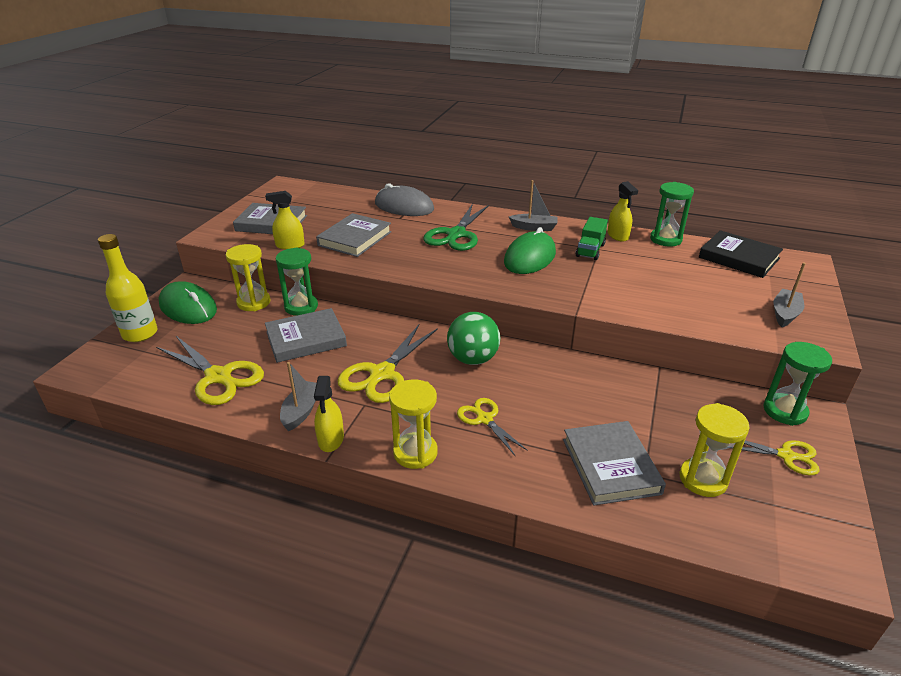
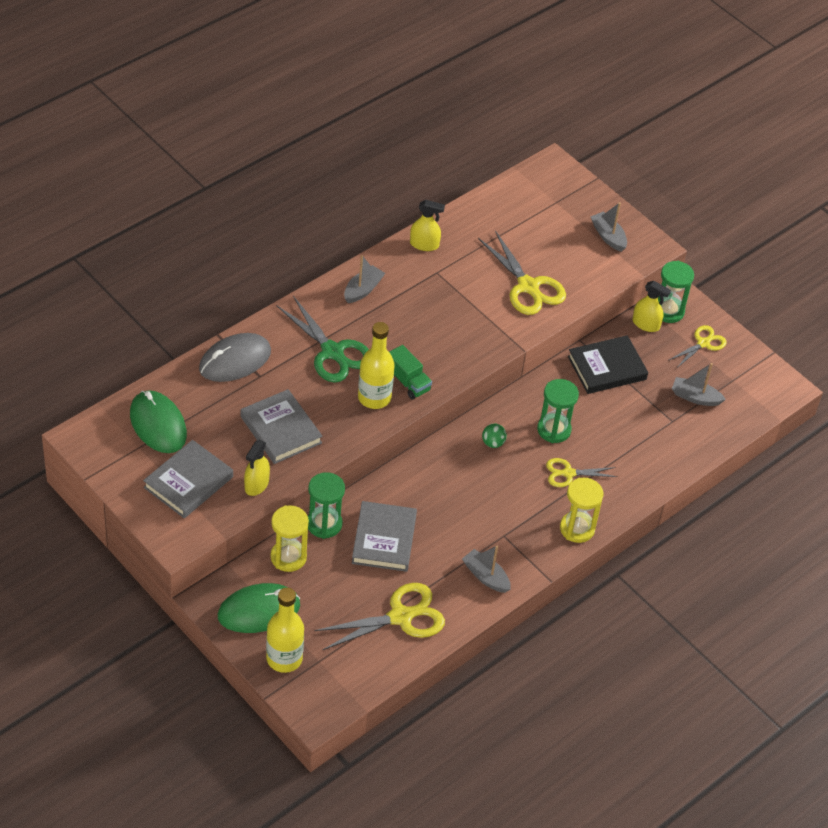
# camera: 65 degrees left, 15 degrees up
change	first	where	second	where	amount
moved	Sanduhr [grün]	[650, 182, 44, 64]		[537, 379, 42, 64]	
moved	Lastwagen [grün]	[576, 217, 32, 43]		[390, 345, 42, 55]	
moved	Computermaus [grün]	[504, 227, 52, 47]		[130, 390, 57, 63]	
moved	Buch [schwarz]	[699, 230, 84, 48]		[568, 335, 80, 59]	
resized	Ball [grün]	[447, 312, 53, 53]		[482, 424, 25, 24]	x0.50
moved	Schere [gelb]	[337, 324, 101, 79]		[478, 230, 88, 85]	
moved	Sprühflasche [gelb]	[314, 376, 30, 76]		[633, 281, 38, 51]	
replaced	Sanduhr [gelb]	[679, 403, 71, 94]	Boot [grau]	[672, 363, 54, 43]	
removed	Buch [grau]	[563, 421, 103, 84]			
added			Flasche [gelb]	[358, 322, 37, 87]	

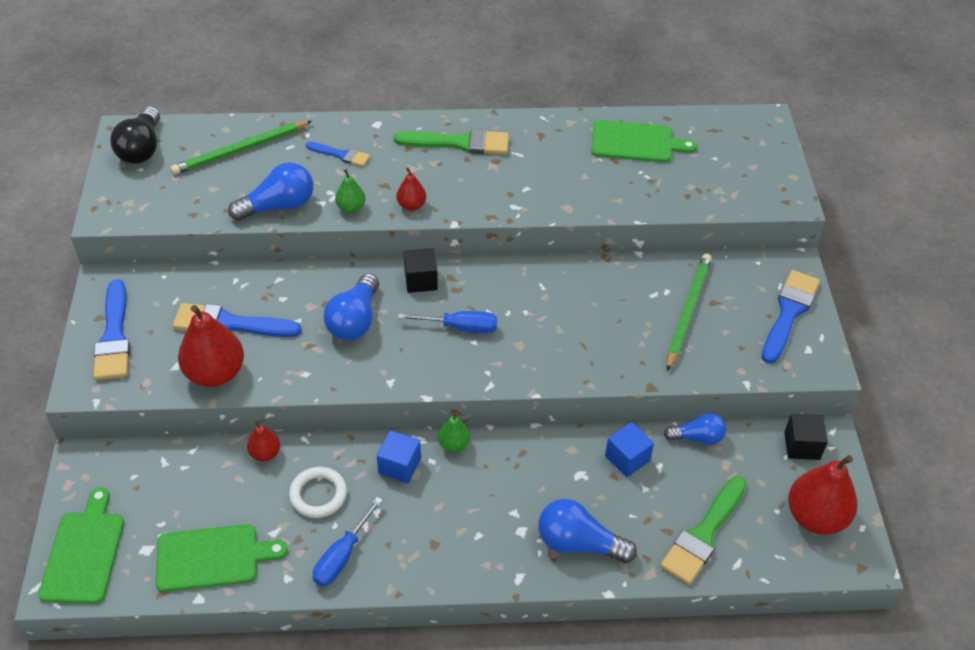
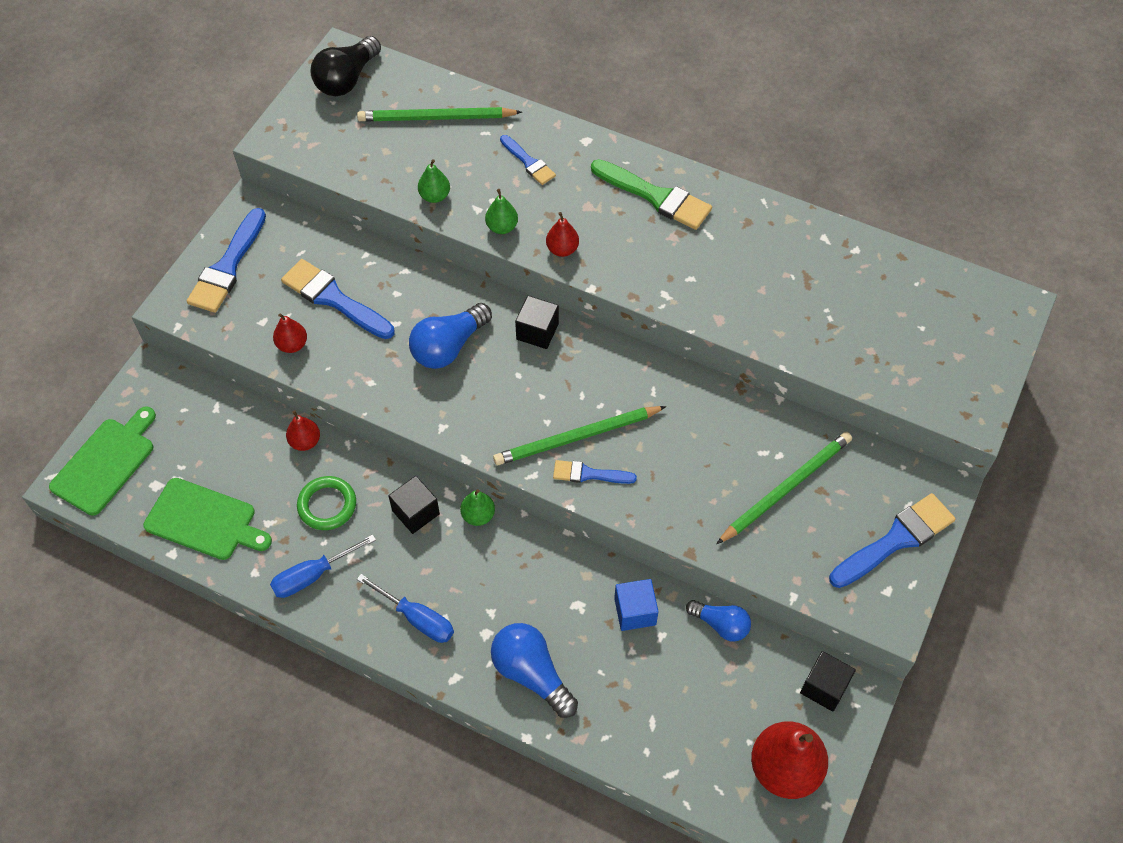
# camera: 30 degrees right, 10 degrees up
change	first	where	second	where	amount
removed	Schneidebrett [grün]	[591, 120, 106, 43]			
replaced	Glühbirne [blau]	[228, 162, 85, 59]	Birne [grün]	[418, 159, 32, 44]	
resized	Birne [rot]	[178, 305, 66, 82]		[273, 313, 34, 40]	x0.51
moved	Schraubenzieher [blau]	[398, 311, 99, 22]		[357, 574, 97, 69]	
recoloured	Kubus [blau]	[377, 430, 44, 53]	Kubus [schwarz]	[388, 476, 52, 58]	
recoloured	Ring [weiß]	[289, 467, 58, 51]	Ring [grün]	[297, 476, 59, 54]	
removed	Pinsel [grün]	[660, 476, 87, 108]			
added			Bleistift [grün]	[493, 406, 173, 59]	
added			Pinsel [blau]	[553, 460, 84, 24]	

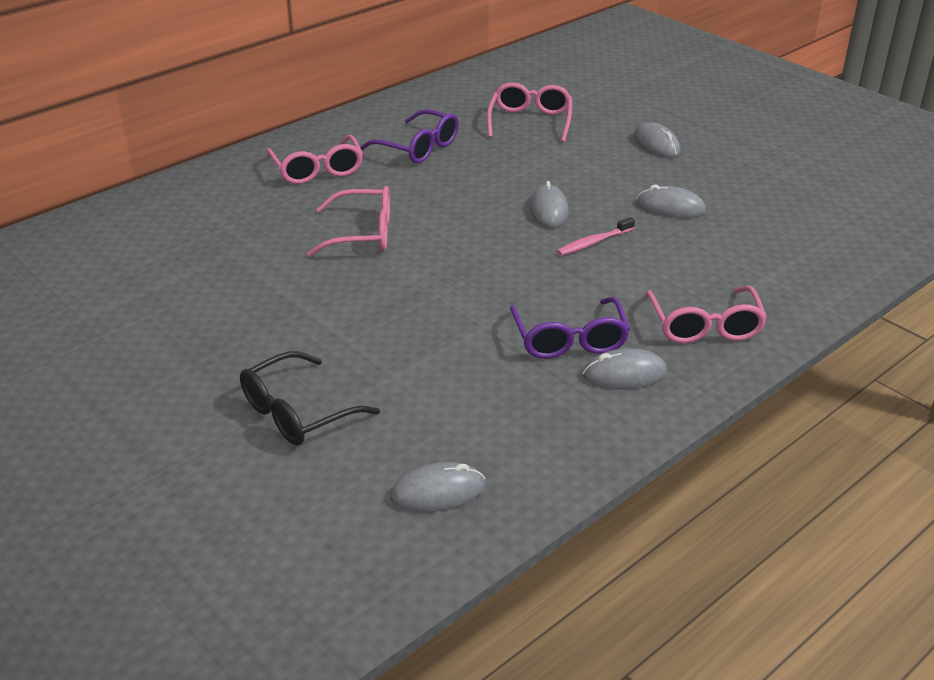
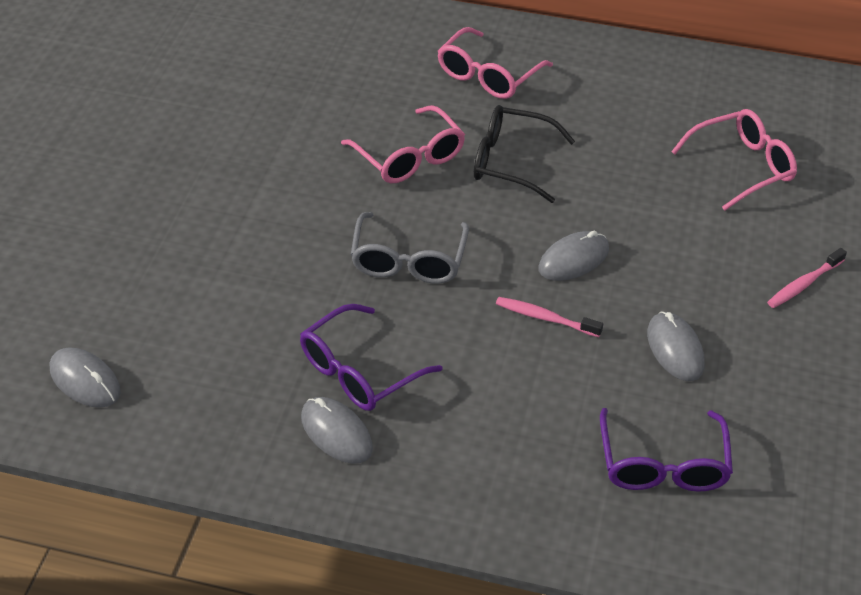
# camera: 55 degrees right, 10 degrees up
change	first	where	second	where	amount
moved	Brille [lila]	[360, 109, 99, 54]		[600, 408, 133, 84]	
replaced	Computermaus [grau]	[633, 122, 48, 36]	Zahnbürste [rosa]	[767, 248, 80, 60]	
removed	Brille [rosa]	[645, 286, 122, 57]			
moved	Brille [schwarz]	[240, 351, 140, 95]		[474, 105, 101, 98]	
added			Brille [grau]	[351, 212, 118, 72]	

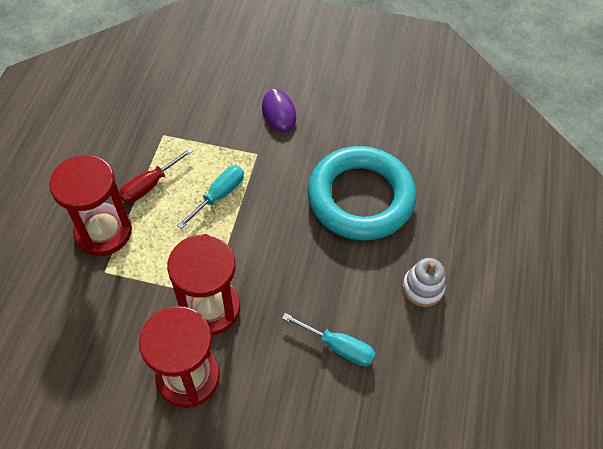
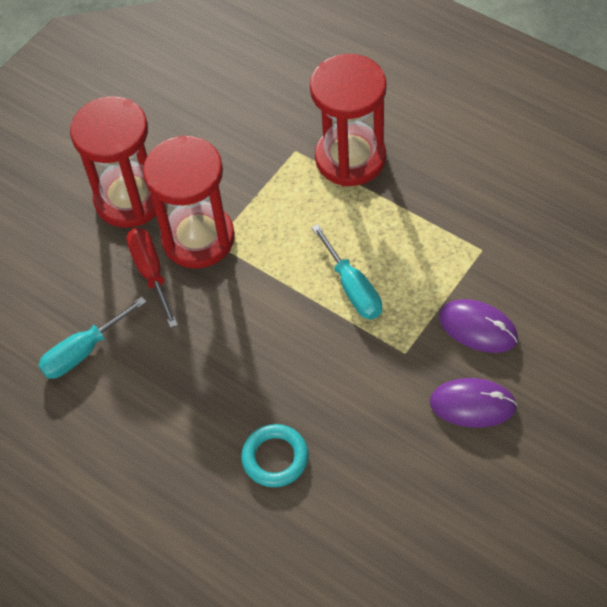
# camera: 120 degrees right, 0 degrees up
change	first	where	second	where	amount
resized	Ring [türkis]	[307, 146, 109, 94]		[241, 424, 68, 63]	x0.41
moved	Schraubenzieher [rot]	[119, 148, 74, 55]		[126, 228, 52, 100]	
removed	Stapelspielzeug [weiß]	[402, 258, 44, 49]			
added			Computermaus [lila]	[439, 299, 79, 54]	

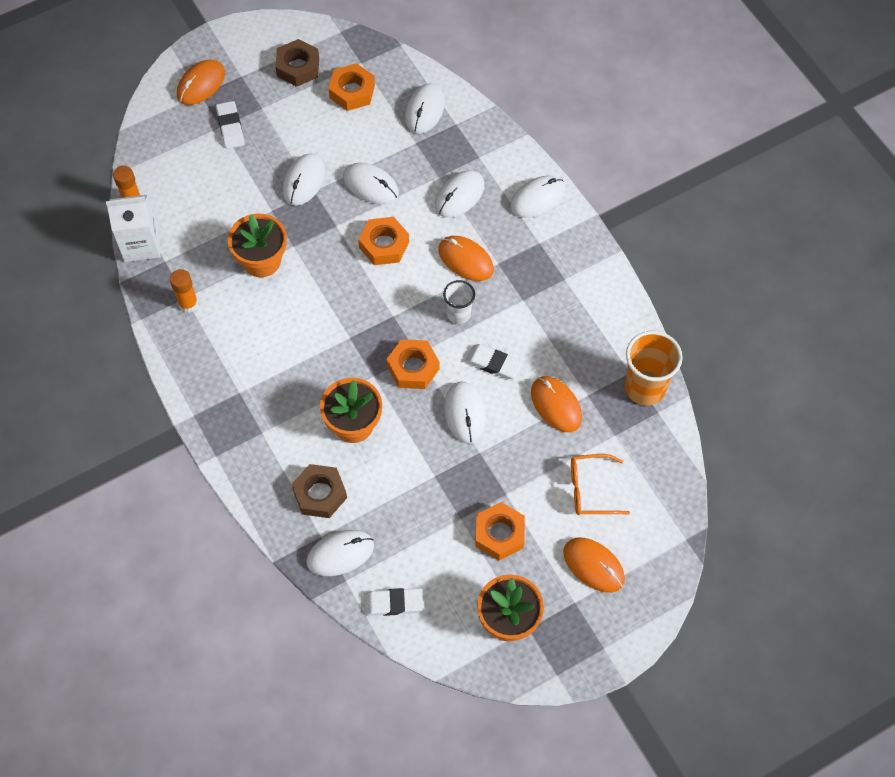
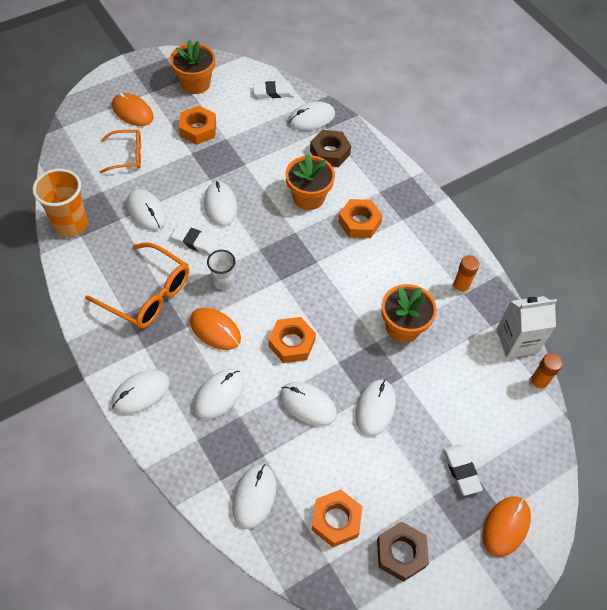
# camera: 175 degrees right, 5 degrees down
change	first	where	second	where	amount
moved	Sechskantmutter [orange]	[386, 339, 54, 50]		[338, 199, 45, 39]	
recoloured	Computermaus [orange]	[531, 376, 51, 56]	Computermaus [weiß]	[127, 189, 39, 41]	
added			Brille [orange]	[85, 242, 104, 87]	

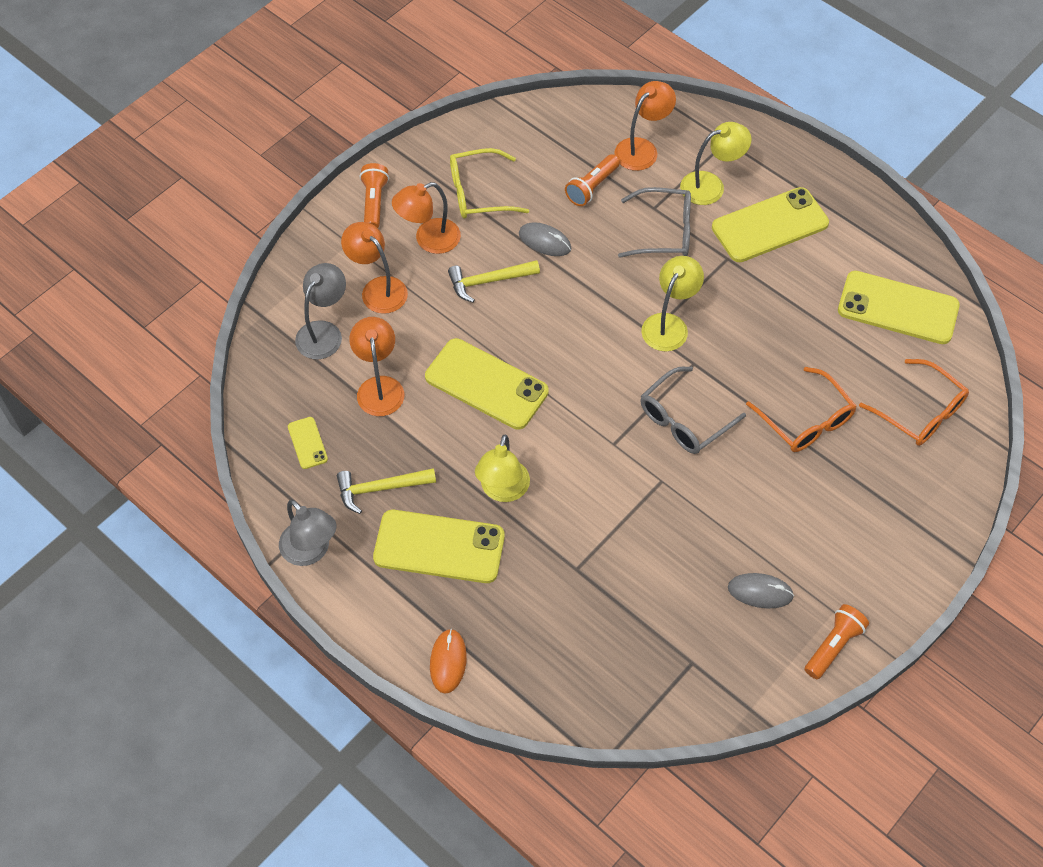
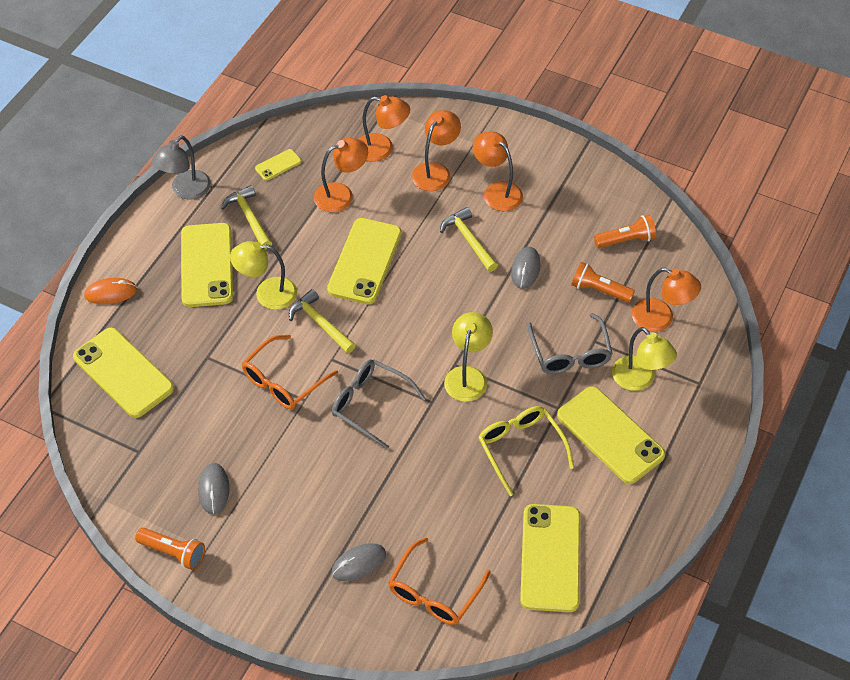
# camera: 75 degrees right, 5 degrees down
change	first	where	second	where	amount
moved	Brille [gelb]	[450, 148, 79, 70]		[478, 406, 96, 90]	
moved	Taschenlampe [orange]	[360, 163, 29, 65]		[594, 215, 62, 33]	
turned	Lampe [gelb]	[641, 256, 63, 95]		[444, 312, 49, 90]	90 degrees counterclockwise
recoloured	Lampe [grau]	[295, 263, 51, 96]	Lampe [orange]	[359, 95, 51, 67]	
moved	Brille [orange]	[746, 367, 111, 85]		[242, 335, 96, 75]	
added			Hammer [gelb]	[289, 289, 67, 65]	
added			Handy [gelb]	[73, 328, 101, 90]	
added			Computermaus [grau]	[331, 543, 55, 38]	

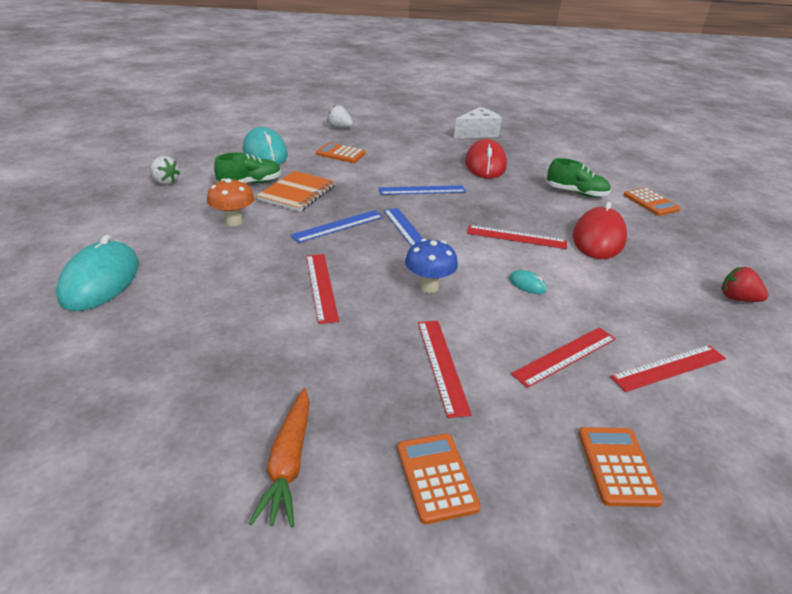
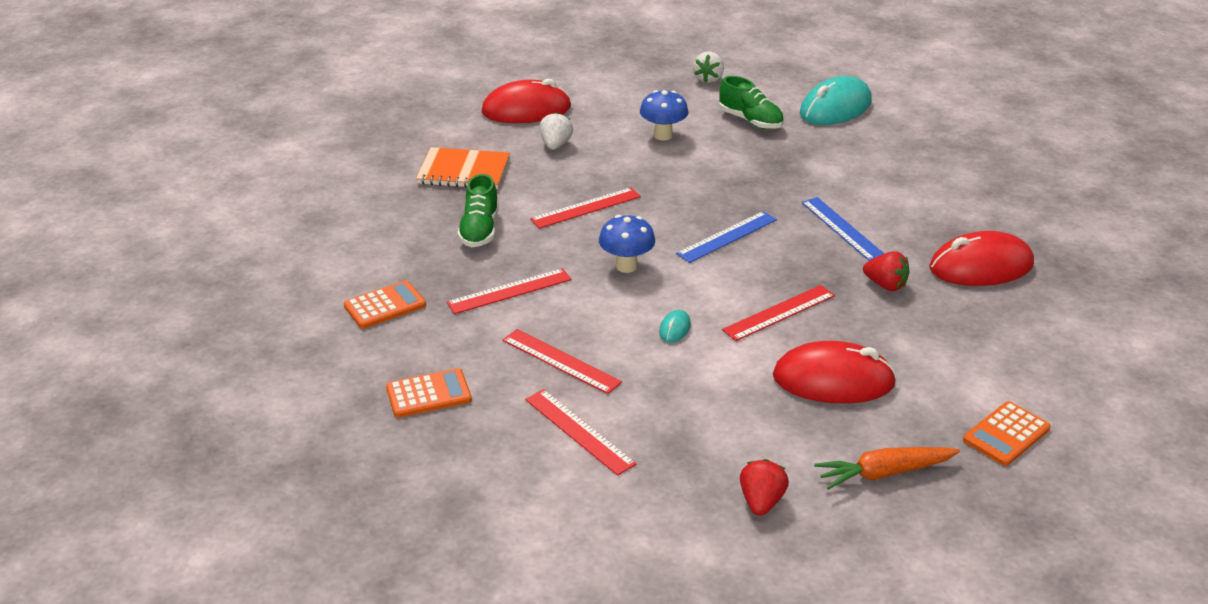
# camera: 75 degrees right, 0 degrees up
change	first	where	second	where	amount
moved	Erdbeere [weiß]	[327, 105, 26, 23]		[539, 112, 34, 38]	
removed	Käse [weiß]	[454, 107, 48, 31]			
removed	Taschenrechner [orange]	[316, 143, 49, 20]			
moved	Schuh [grün]	[547, 158, 64, 39]		[457, 174, 42, 73]	
moved	Notizbuch [orange]	[256, 171, 79, 41]		[416, 147, 94, 42]	
recoloured	Pilz [orange]	[207, 178, 47, 48]	Pilz [blau]	[640, 90, 48, 50]	
removed	Lineal [blau]	[290, 210, 93, 33]			
turned	Lineal [rot]	[467, 225, 100, 24]		[722, 285, 113, 56]	60 degrees clockwise
recoloured	Computermaus [türkis]	[56, 235, 83, 76]	Computermaus [rot]	[481, 79, 90, 44]	
moved	Karotte [orange]	[249, 388, 61, 140]		[814, 447, 146, 43]	
added			Erdbeere [rot]	[863, 251, 46, 40]	

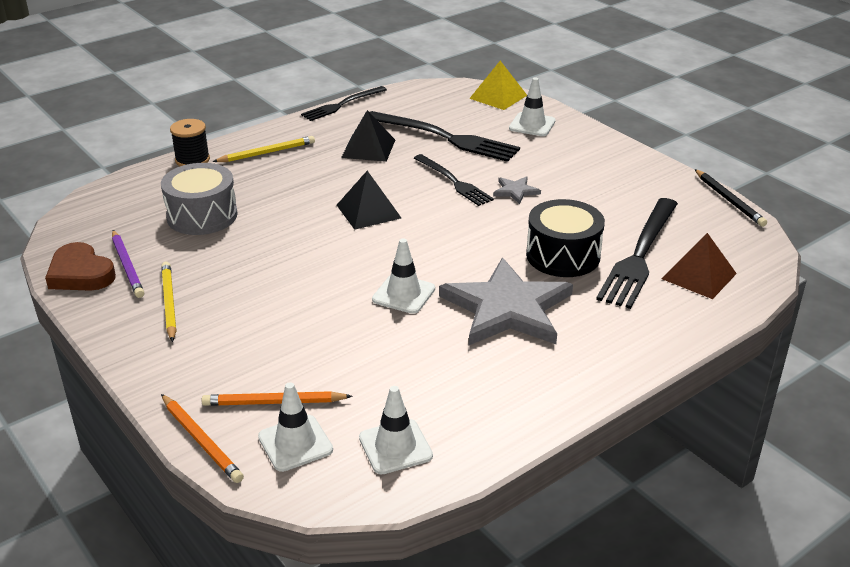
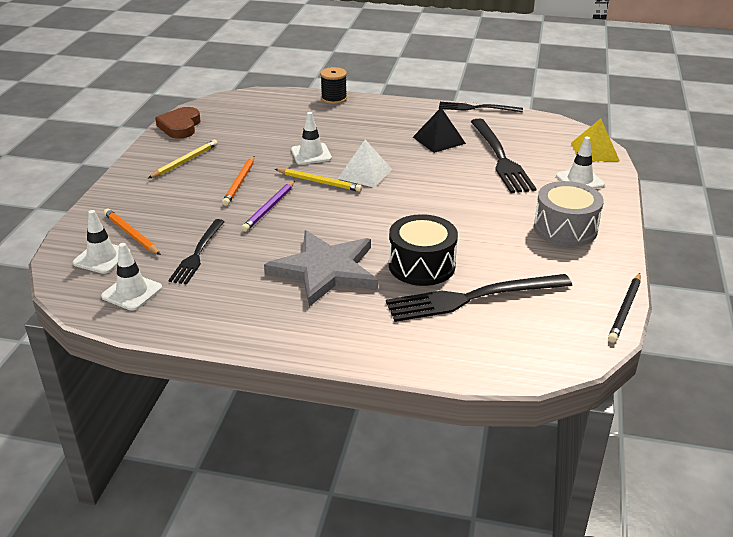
# camera: 50 degrees right, 0 degrees up
change	first	where	second	where	amount
moved	Bleistift [gelb]	[212, 136, 103, 26]		[275, 168, 87, 24]	
moved	Gabel [schwarz]	[414, 154, 80, 52]		[168, 219, 57, 65]	
moved	Trommel [grau]	[161, 163, 77, 72]		[534, 181, 70, 66]	
recoloured	Pyramide [schwarz]	[337, 171, 64, 59]	Pyramide [weiß]	[338, 140, 54, 48]	
removed	Stern [grau]	[493, 176, 48, 28]			
moved	Bleistift [lila]	[112, 230, 32, 68]		[241, 181, 54, 51]	
removed	Pyramide [braun]	[662, 233, 75, 66]			
moved	Leitkegel [weiß]	[372, 238, 63, 76]		[291, 112, 41, 53]	
moved	Bleistift [orange]	[161, 394, 83, 89]		[222, 156, 33, 50]	

